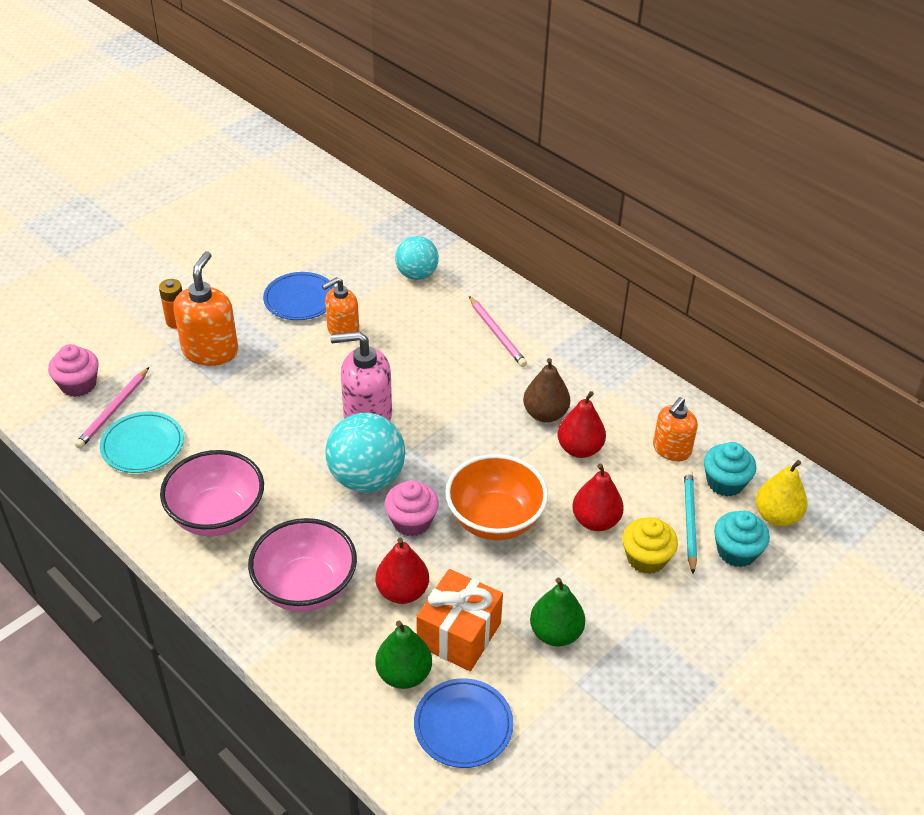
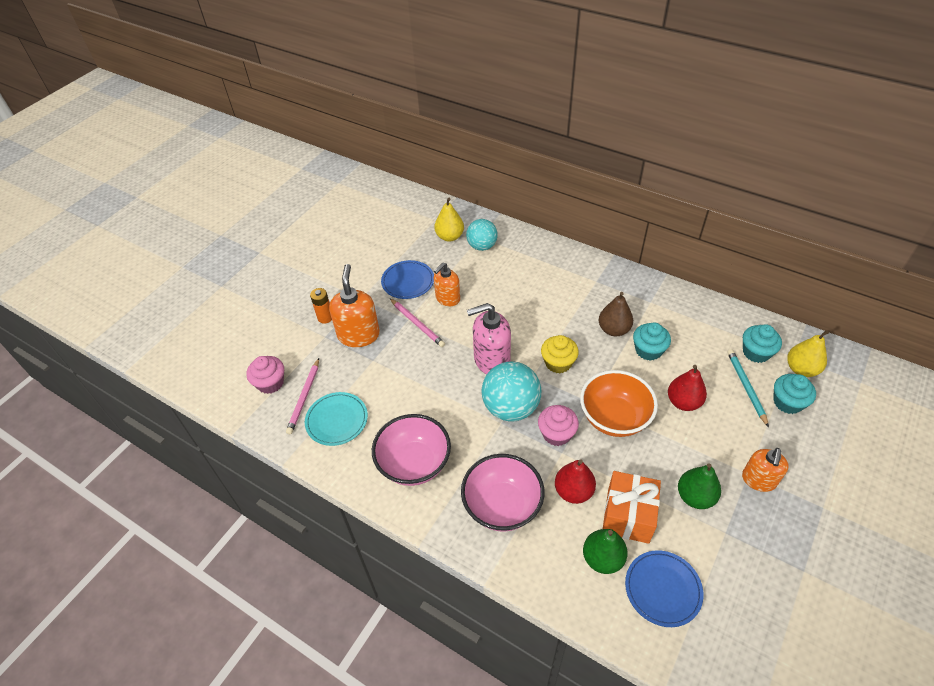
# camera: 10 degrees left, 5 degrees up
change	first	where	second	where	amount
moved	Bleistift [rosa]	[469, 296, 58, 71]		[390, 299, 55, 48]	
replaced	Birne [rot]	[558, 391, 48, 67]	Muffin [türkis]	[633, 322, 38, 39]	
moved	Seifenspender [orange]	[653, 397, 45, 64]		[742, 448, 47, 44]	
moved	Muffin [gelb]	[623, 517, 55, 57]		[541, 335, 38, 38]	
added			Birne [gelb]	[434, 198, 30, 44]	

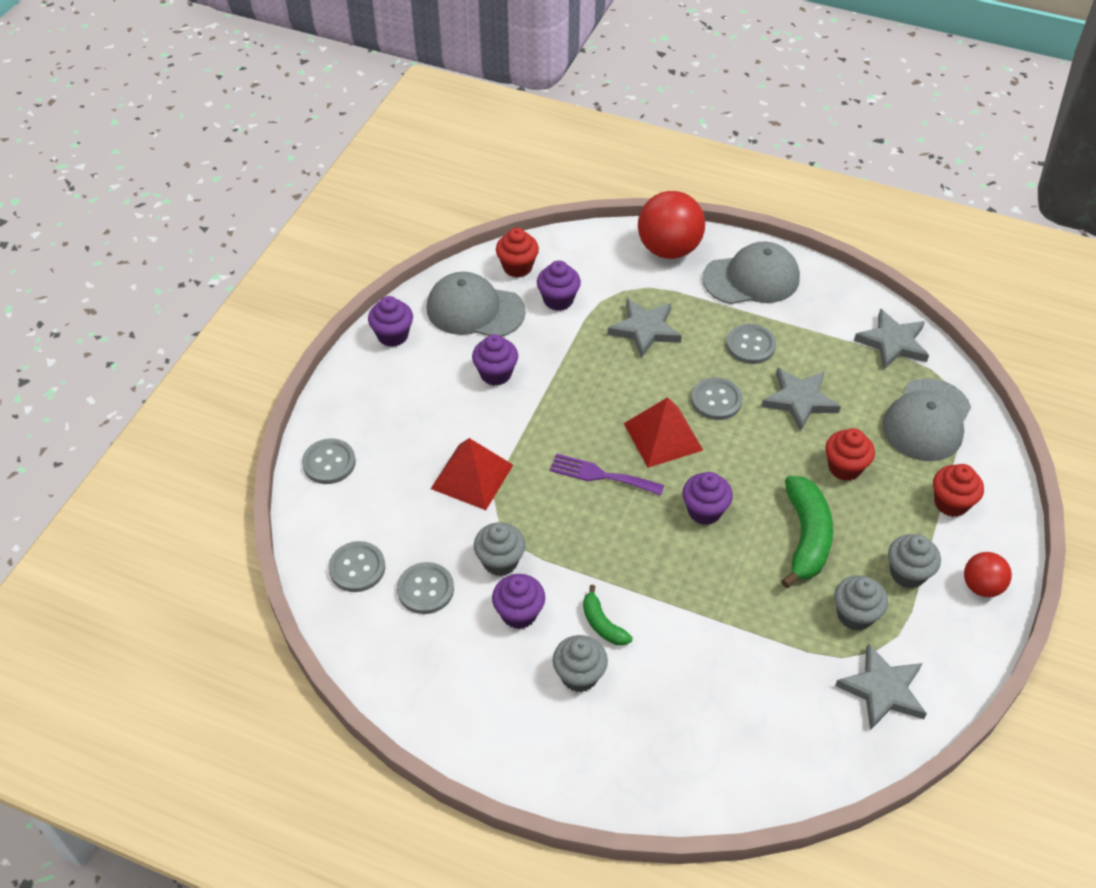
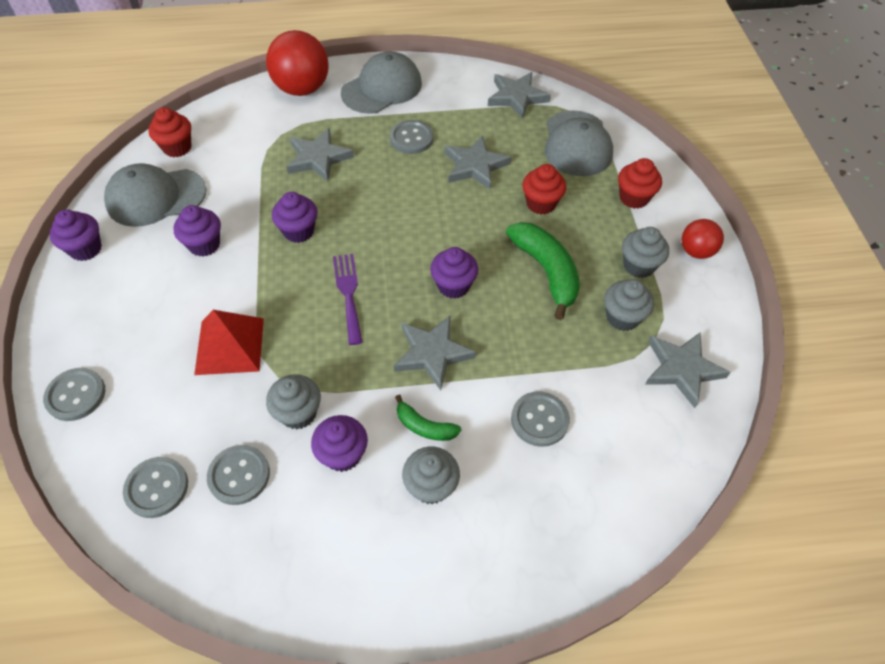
# camera: 30 degrees left, 5 degrees up
change	first	where	second	where	amount
moved	Muffin [lila]	[537, 261, 44, 50]		[272, 192, 46, 51]	
moved	Knopf [grau]	[691, 377, 52, 43]		[511, 391, 59, 56]	
removed	Pyramide [rot]	[624, 397, 79, 71]			
turned	Gabel [lila]	[550, 453, 114, 42]		[333, 254, 30, 91]	90 degrees clockwise
added			Stern [grau]	[394, 315, 82, 75]	

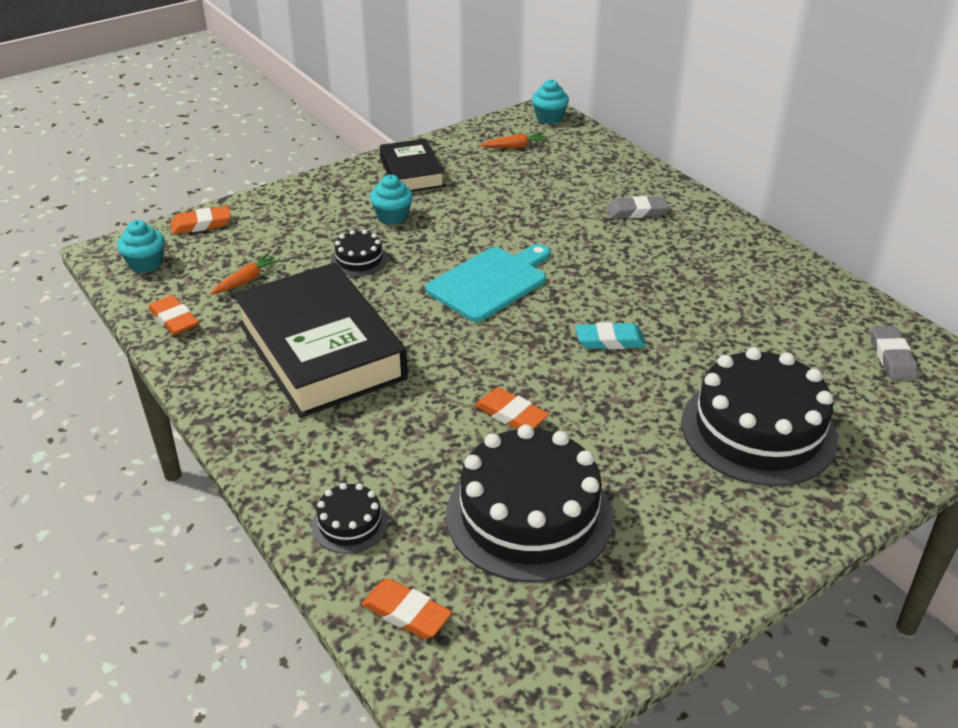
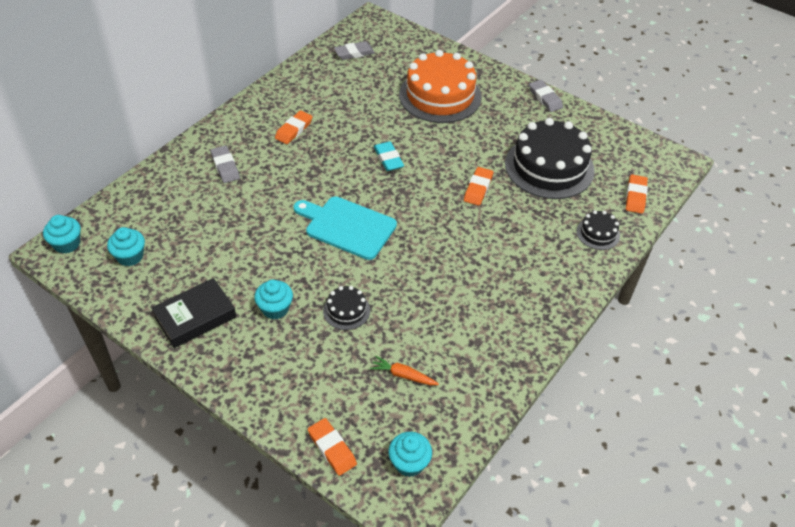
# camera: 110 degrees left, 10 degrees up
change	first	where	second	where	amount
replaced	Karotte [orange]	[480, 133, 68, 15]	Muffin [türkis]	[107, 227, 38, 39]	
removed	Buch [schwarz]	[233, 263, 175, 155]			
moved	Radiergummi [orange]	[149, 295, 50, 41]		[275, 110, 38, 34]	
recoloured	Kuchen [schwarz]	[681, 347, 157, 139]	Kuchen [orange]	[399, 50, 83, 73]	
added			Radiergummi [grau]	[529, 80, 34, 32]	

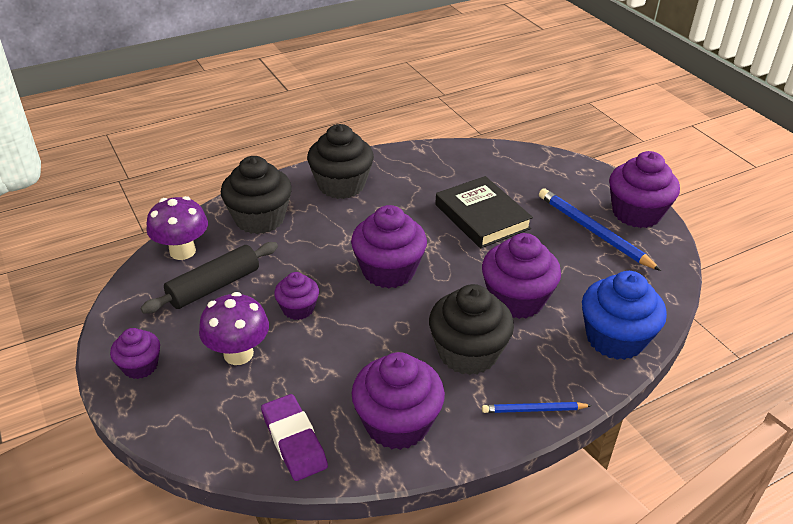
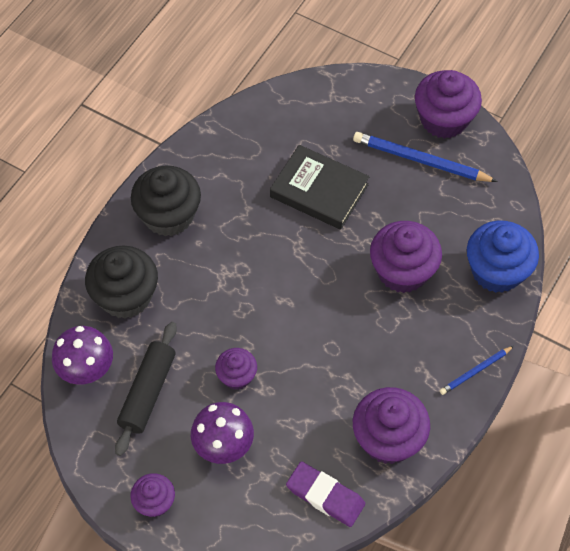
# camera: 30 degrees left, 20 degrees up
change	first	where	second	where	amount
removed	Muffin [lila]	[351, 205, 76, 83]			
removed	Muffin [schwarz]	[429, 284, 85, 91]			

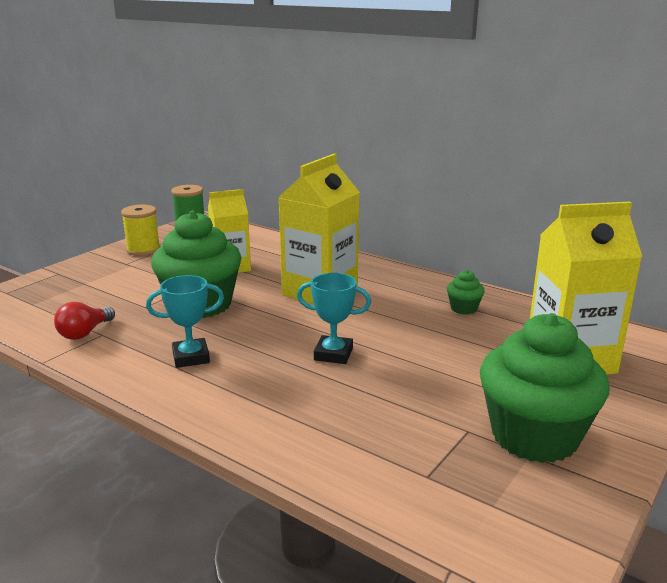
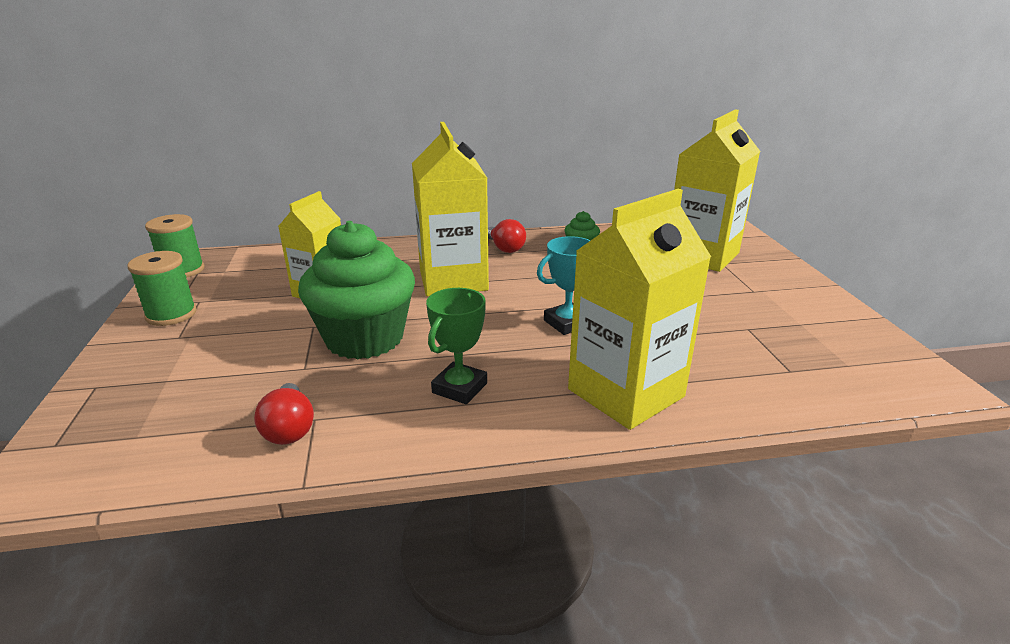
# camera: 45 degrees left, 5 degrees up
change	first	where	second	where	amount
recoloured	Garnrolle [gelb]	[121, 205, 39, 51]	Garnrolle [grün]	[127, 251, 70, 75]	
recoloured	Pokal [türkis]	[146, 275, 78, 93]	Pokal [grün]	[426, 288, 61, 116]	
removed	Muffin [grün]	[480, 313, 129, 150]			
added			Getränkekarton [gelb]	[568, 189, 143, 241]	
added			Glühbirne [rot]	[488, 219, 38, 34]	

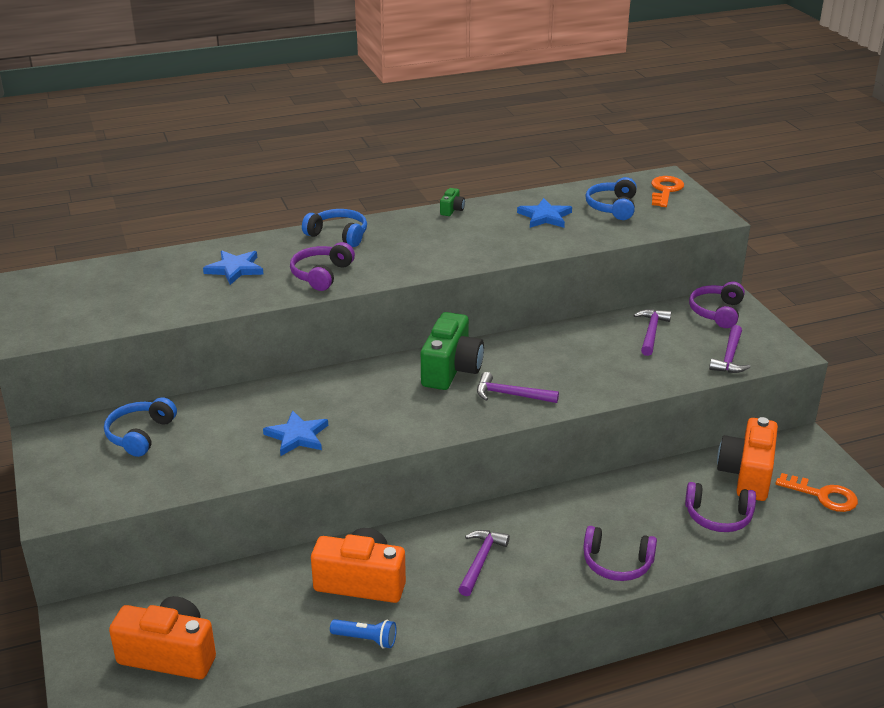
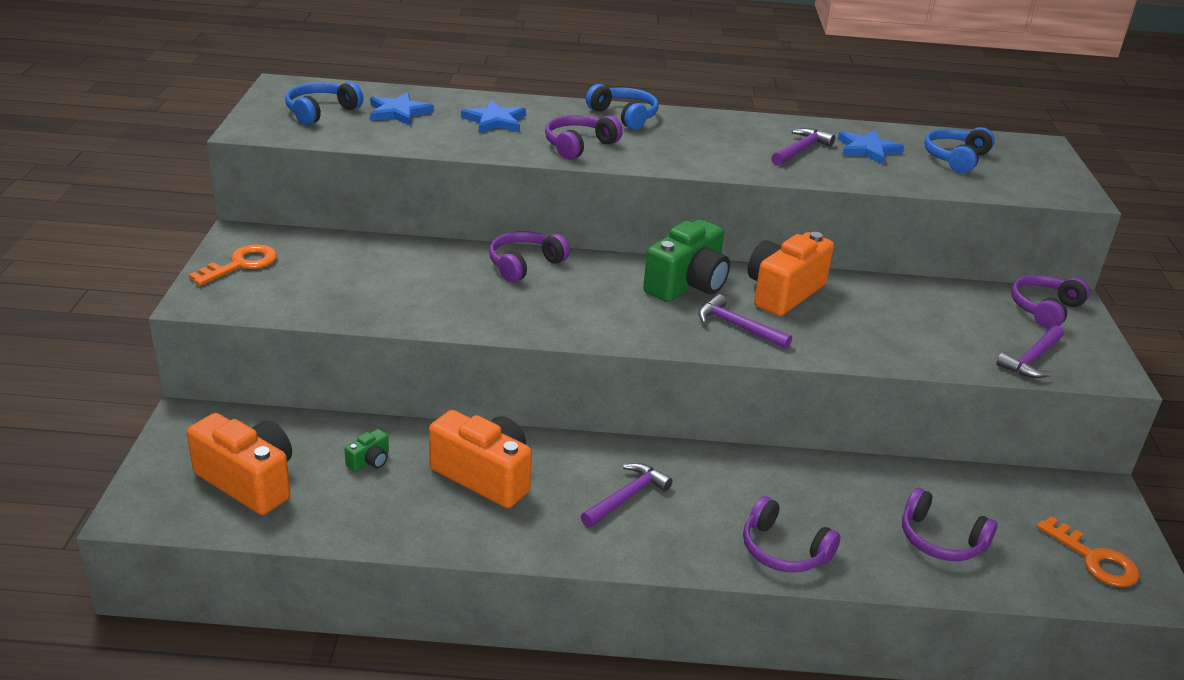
# camera: 20 degrees right, 0 degrees up
change	first	where	second	where	amount
moved	Schlüssel [orange]	[651, 176, 33, 31]		[189, 244, 88, 42]	
moved	Kamera [grün]	[440, 188, 25, 28]		[344, 429, 45, 43]	
moved	Hammer [lila]	[634, 309, 37, 47]		[771, 128, 64, 38]	
moved	Kopfhörer [blau]	[104, 397, 73, 60]		[285, 82, 78, 43]	
moved	Stern [blau]	[263, 410, 65, 46]		[370, 92, 64, 34]	
moved	Kamera [orange]	[717, 417, 61, 84]		[747, 232, 87, 84]	
removed	Taschenlampe [blau]	[330, 619, 67, 29]			
added			Kopfhörer [lila]	[489, 231, 81, 52]	

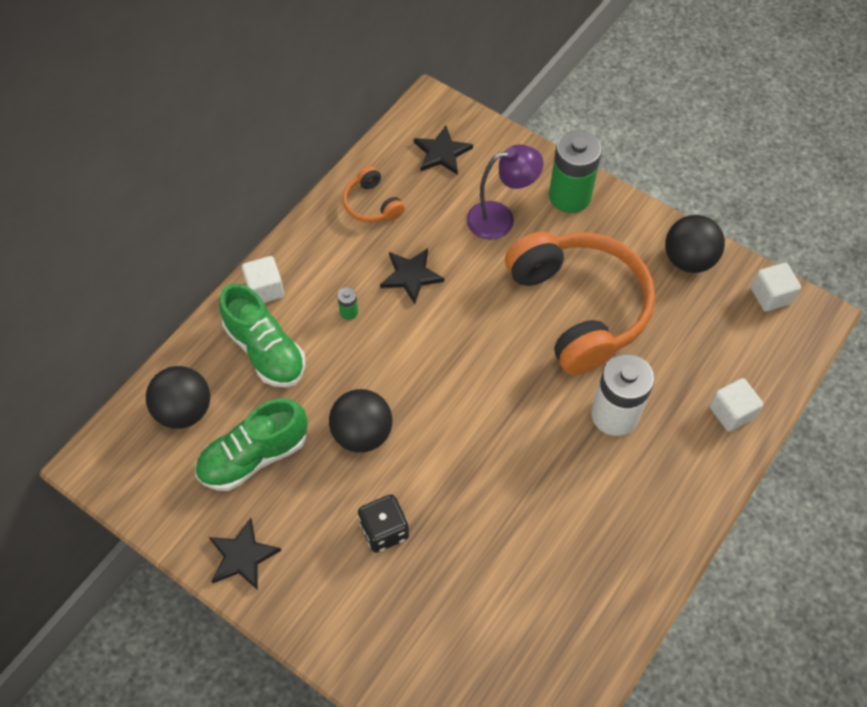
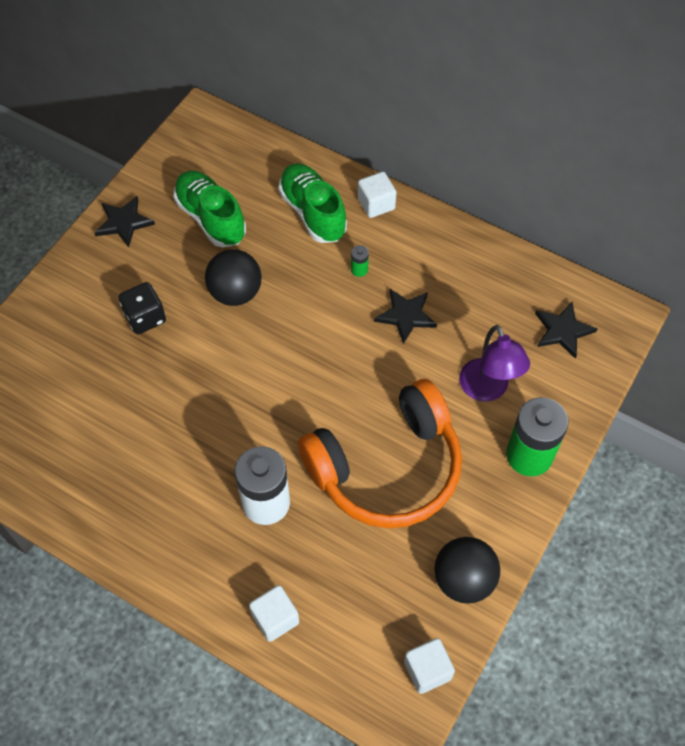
# camera: 85 degrees right, 0 degrees up
change	first	where	second	where	amount
removed	Kopfhörer [orange]	[342, 166, 63, 57]			
turned	Schuh [grün]	[219, 283, 86, 105]		[278, 163, 69, 80]	105 degrees clockwise
removed	Ball [schwarz]	[146, 366, 64, 63]			

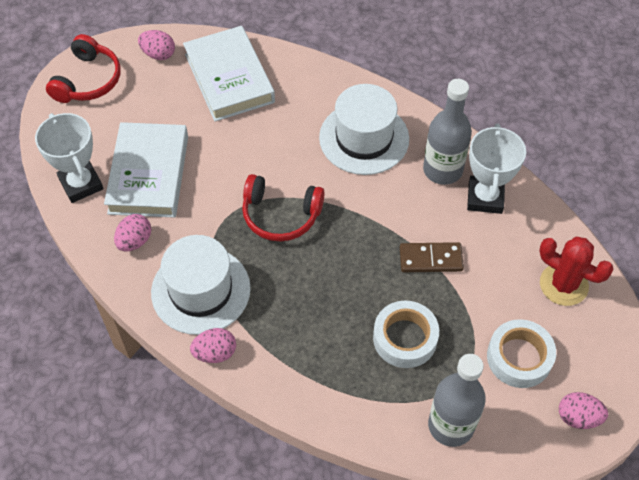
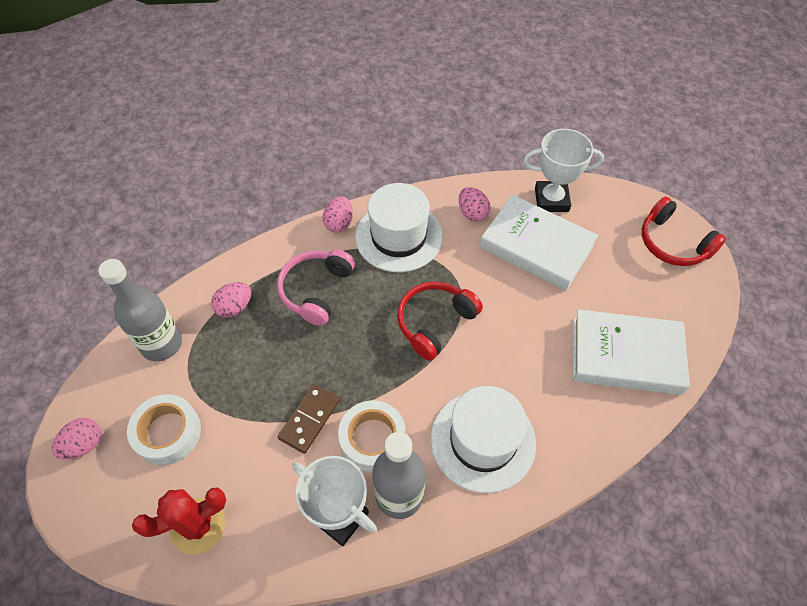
# camera: 120 degrees right, 0 degrees up
change	first	where	second	where	amount
moved	Ei [rosa]	[138, 30, 37, 30]		[211, 282, 40, 36]	
moved	Klebeband [weiß]	[373, 301, 66, 67]		[338, 400, 68, 72]	
added			Kopfhörer [rosa]	[277, 249, 78, 77]	

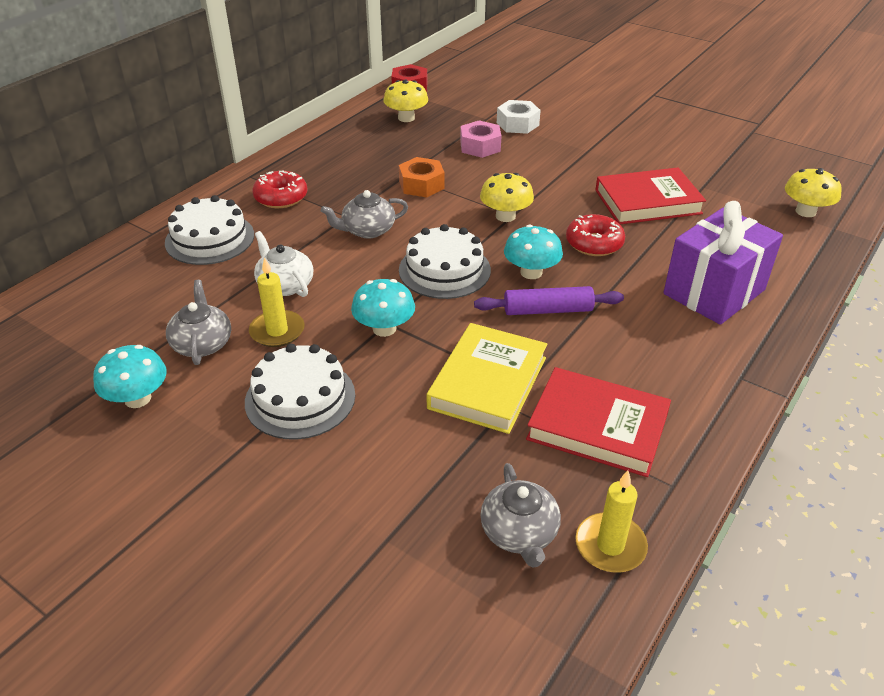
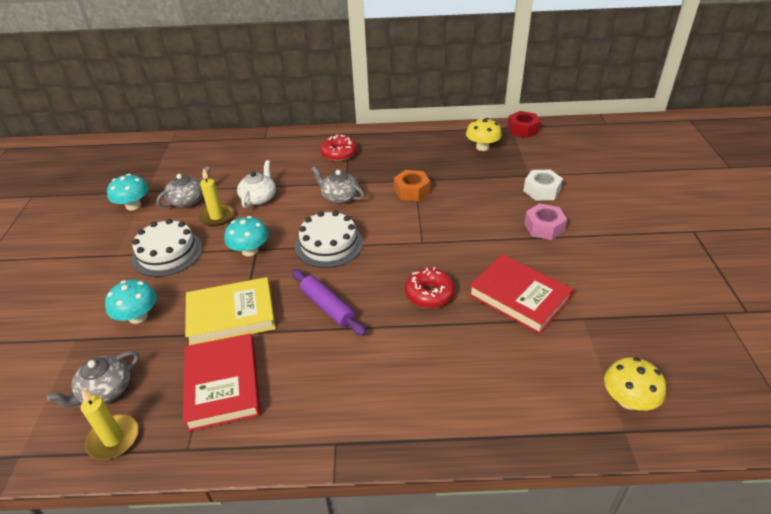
# camera: 55 degrees right, 0 degrees up
change	first	where	second	where	amount
moved	Sechskantmutter [rosa]	[460, 120, 41, 38]		[524, 203, 43, 37]	
removed	Pilz [gelb]	[480, 173, 54, 49]			
removed	Kuchen [weiß]	[165, 195, 89, 70]			
removed	Geschenk [lila]	[663, 201, 120, 124]			
moved	Pilz [türkis]	[504, 225, 59, 54]		[105, 280, 52, 44]	

